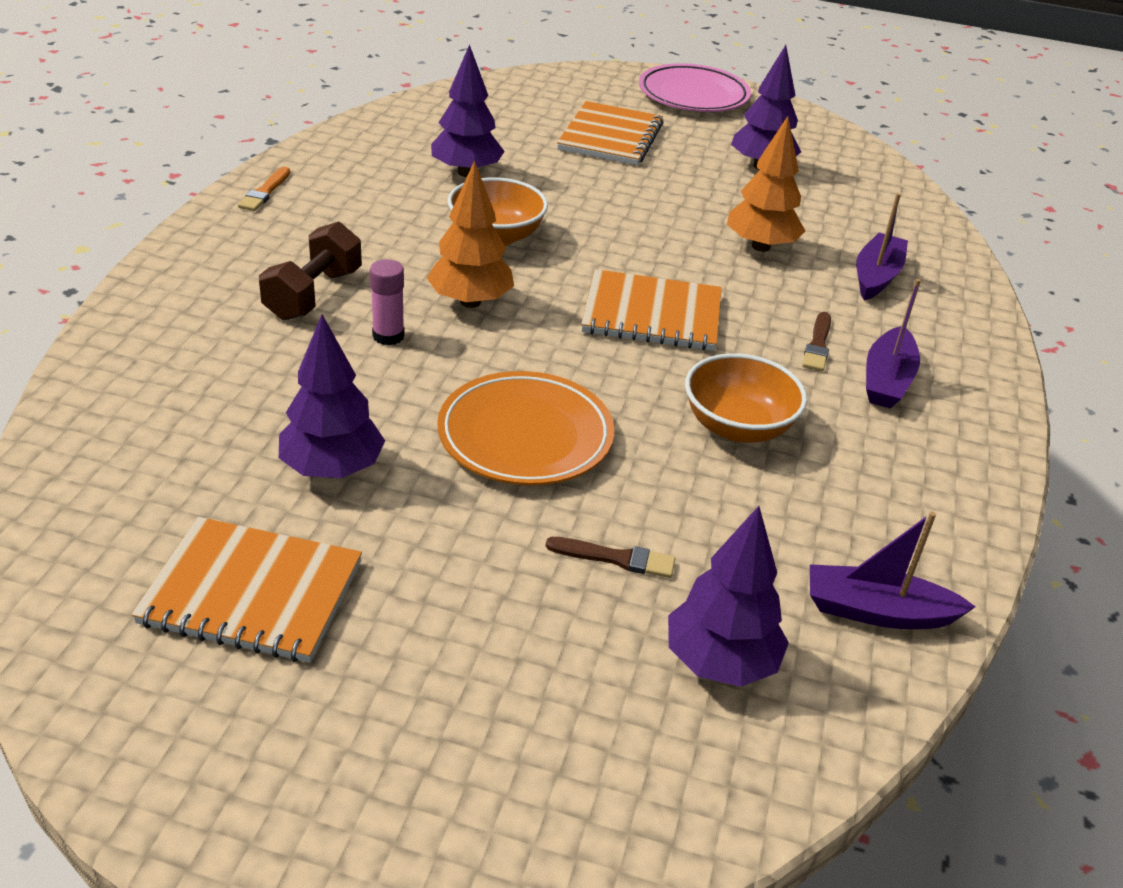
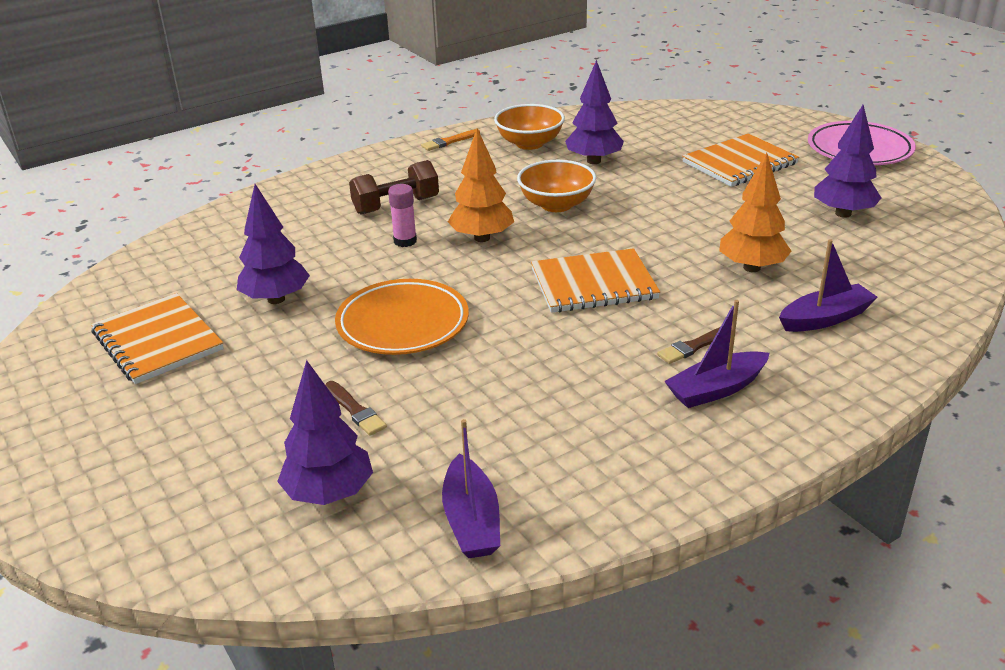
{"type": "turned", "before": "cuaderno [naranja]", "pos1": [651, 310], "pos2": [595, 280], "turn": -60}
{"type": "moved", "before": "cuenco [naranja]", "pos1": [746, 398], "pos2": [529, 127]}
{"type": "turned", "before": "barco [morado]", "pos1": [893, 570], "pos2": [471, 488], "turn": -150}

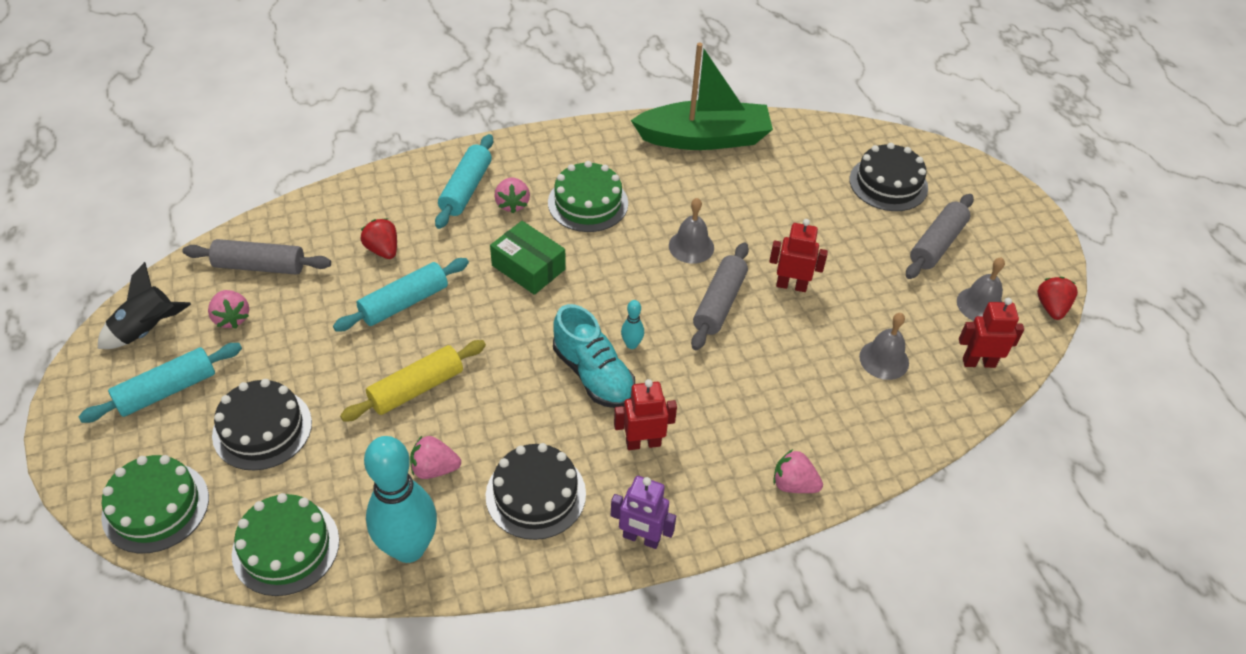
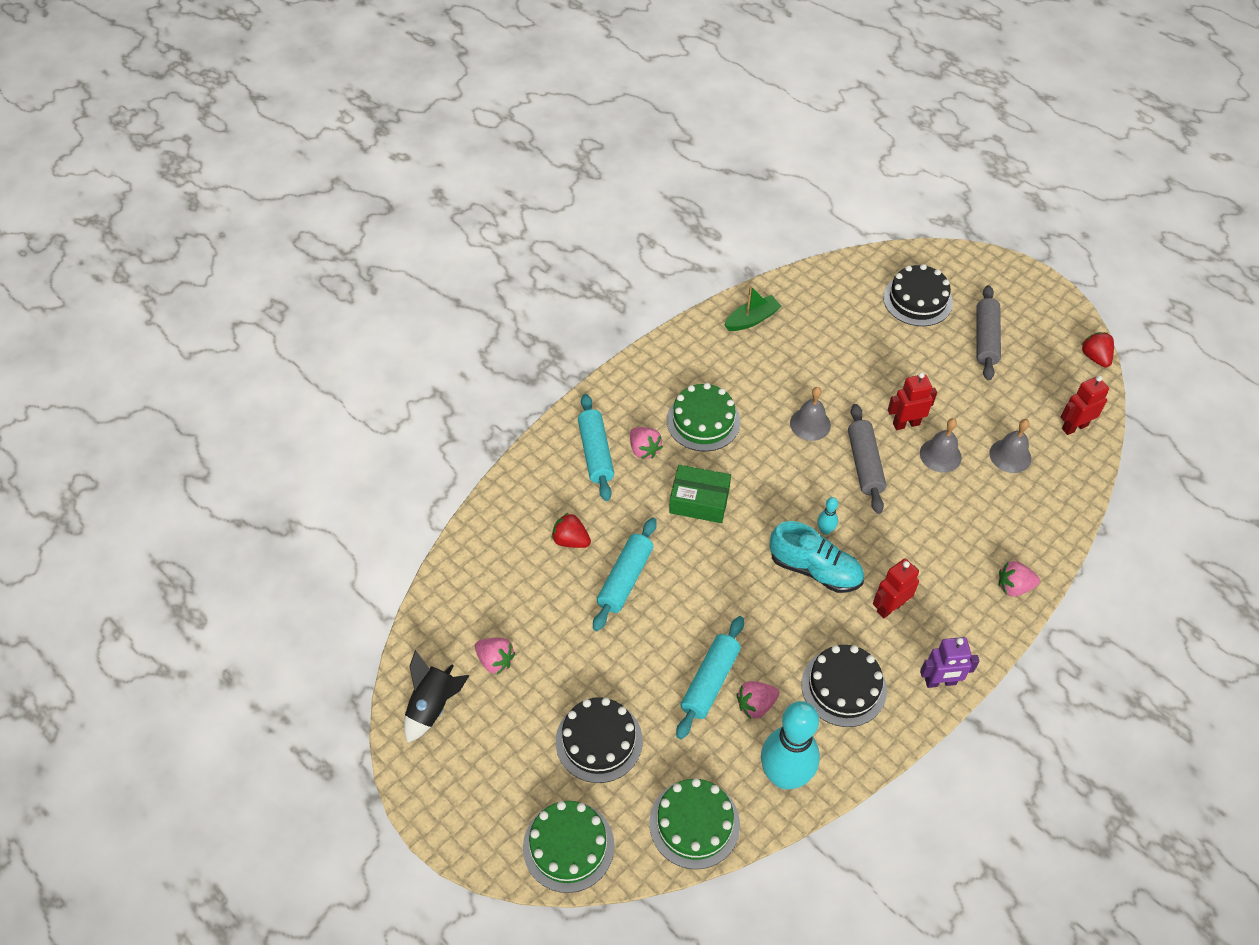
{"type": "moved", "before": "rodillo [turquesa]", "pos1": [160, 383], "pos2": [710, 677]}
{"type": "removed", "before": "rodillo [gris]", "pos1": [257, 257]}
{"type": "removed", "before": "rodillo [amarillo]", "pos1": [413, 381]}
{"type": "resized", "before": "barco [verde]", "pos1": [702, 96], "pos2": [752, 308], "scale": 0.5}
{"type": "moved", "before": "campana [gris]", "pos1": [981, 289], "pos2": [941, 445]}

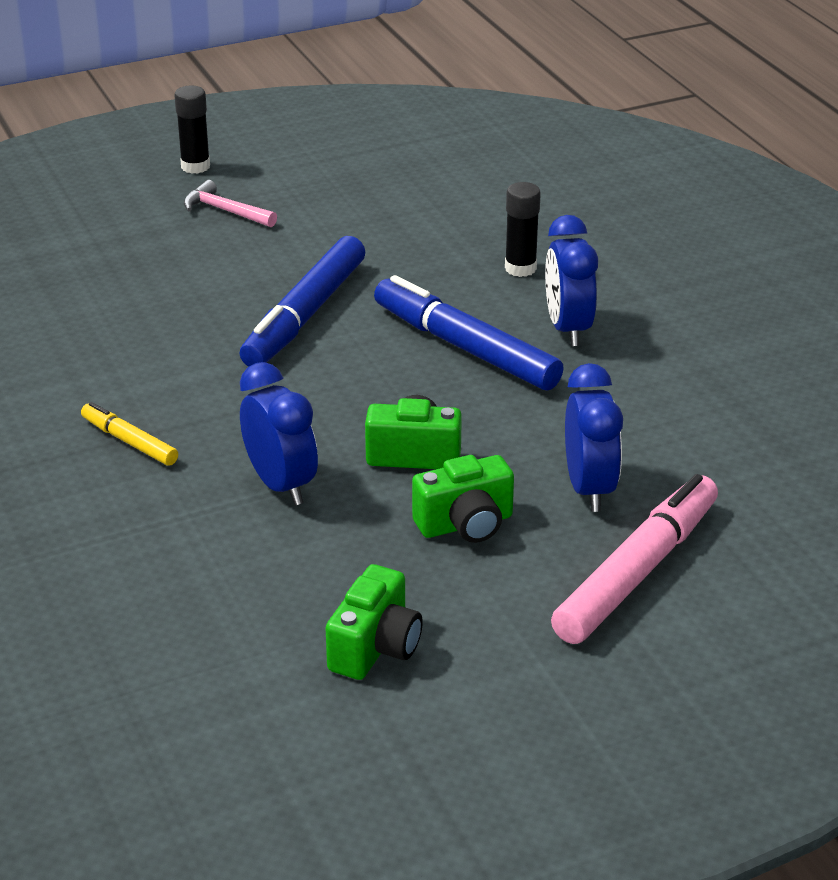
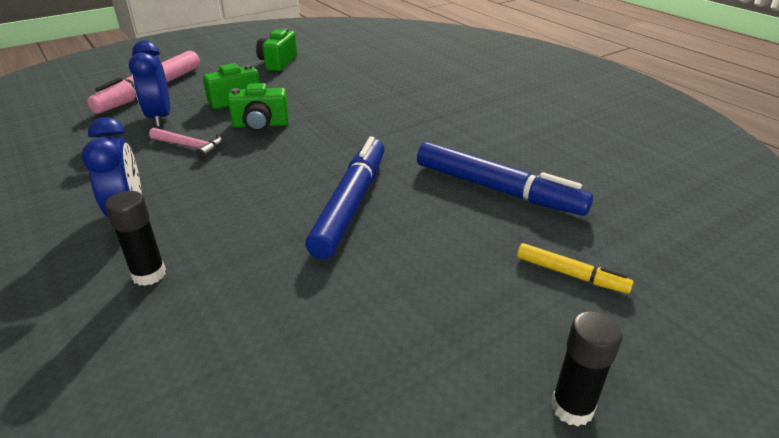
{"type": "moved", "before": "rotulador [amarillo]", "pos1": [129, 434], "pos2": [575, 268]}
{"type": "moved", "before": "martillo [rosa]", "pos1": [230, 203], "pos2": [186, 144]}
{"type": "removed", "before": "despertador [azul]", "pos1": [279, 433]}
{"type": "moved", "before": "rotulador [azul]", "pos1": [469, 332], "pos2": [505, 179]}

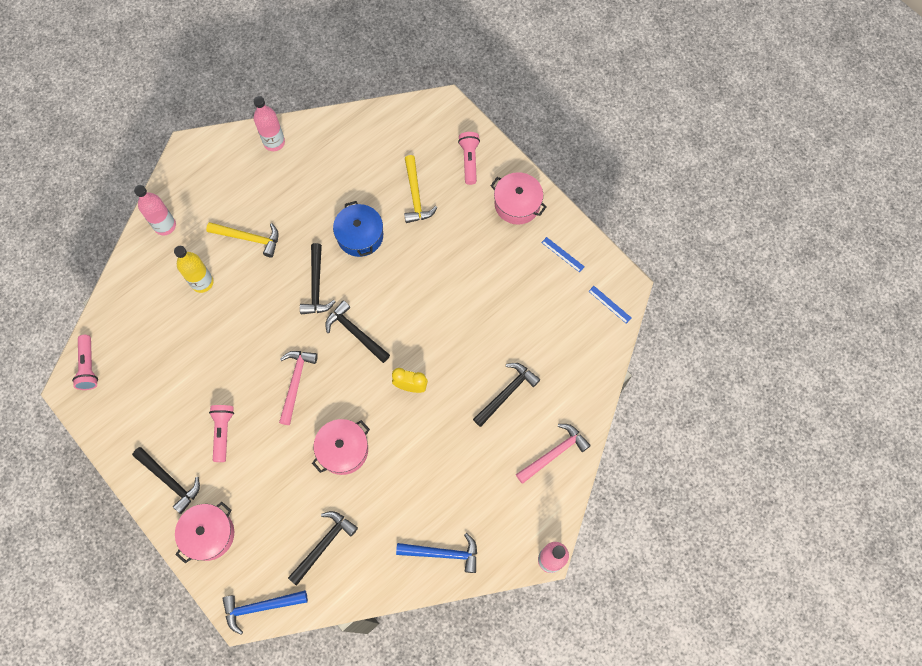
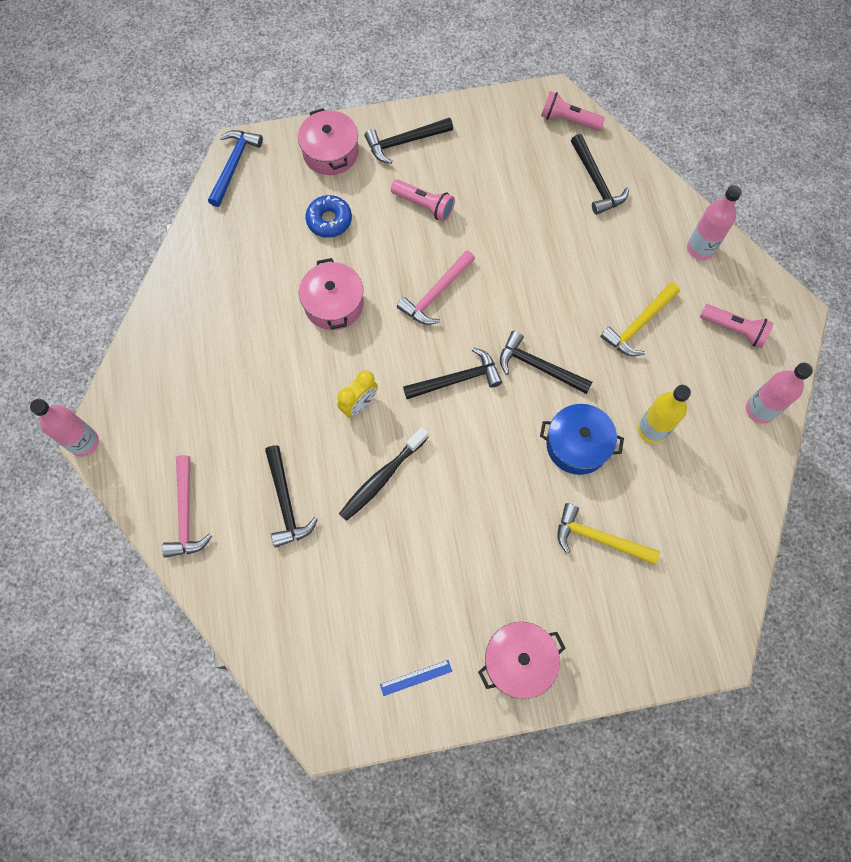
{"type": "moved", "before": "botella [amarillo]", "pos1": [194, 269], "pos2": [664, 414]}
{"type": "turned", "before": "martillo [rosa]", "pos1": [298, 388], "pos2": [436, 287], "turn": 90}
{"type": "moved", "before": "martillo [negro]", "pos1": [323, 548], "pos2": [600, 174]}
{"type": "removed", "before": "martillo [azul]", "pos1": [436, 553]}
{"type": "moved", "before": "lámpara de mano [rosa]", "pos1": [469, 158], "pos2": [737, 326]}
{"type": "removed", "before": "regla [azul]", "pos1": [610, 305]}
{"type": "added", "after": "rosquilla [azul]", "pos2": [328, 216]}
{"type": "added", "after": "cepillo de dientes [negro]", "pos2": [384, 474]}

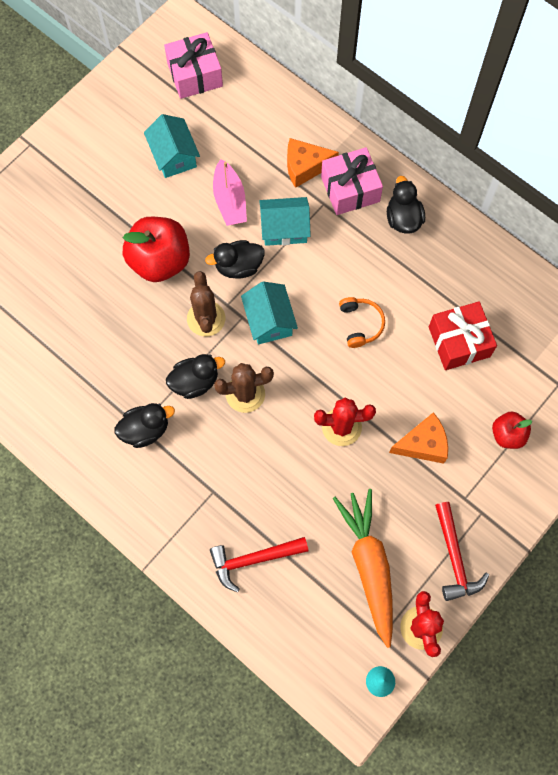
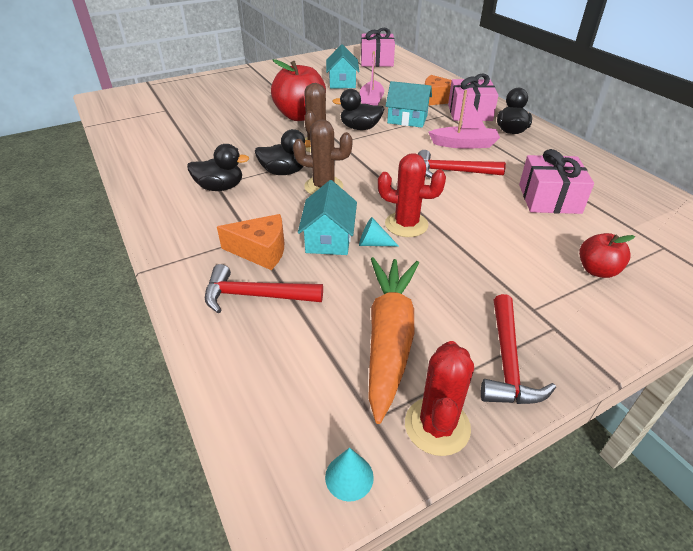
{"type": "moved", "before": "casa [turquesa]", "pos1": [269, 313], "pos2": [327, 217]}
{"type": "replaced", "before": "auriculares [naranja]", "after": "martillo [rojo]", "pos1": [362, 322], "pos2": [462, 164]}
{"type": "moved", "before": "queso [naranja]", "pos1": [418, 438], "pos2": [250, 242]}
{"type": "recoloured", "before": "regalo [rojo]", "after": "regalo [rosa]", "pos1": [463, 335], "pos2": [556, 181]}
{"type": "added", "after": "cono [turquesa]", "pos2": [379, 231]}
{"type": "added", "after": "barco [rosa]", "pos2": [464, 119]}

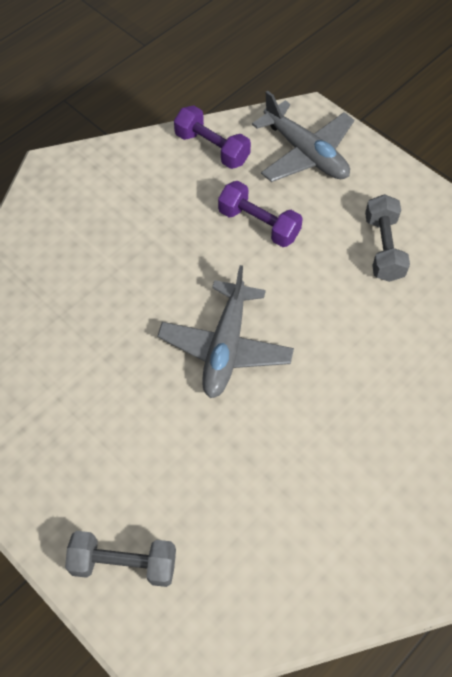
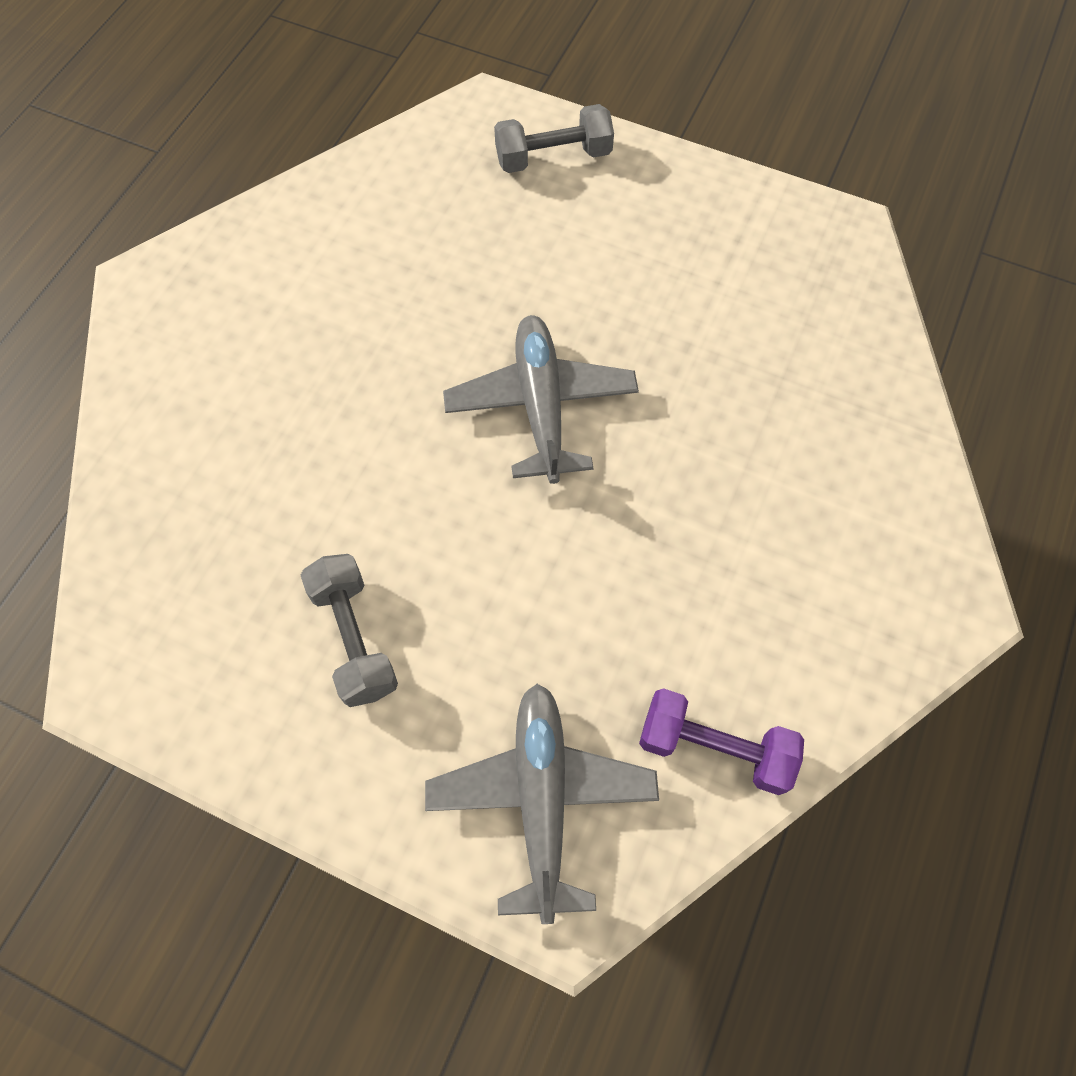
{"type": "removed", "before": "mancuerna [morado]", "pos1": [260, 214]}
{"type": "turned", "before": "avión [gris]", "pos1": [303, 136], "pos2": [542, 804], "turn": 60}

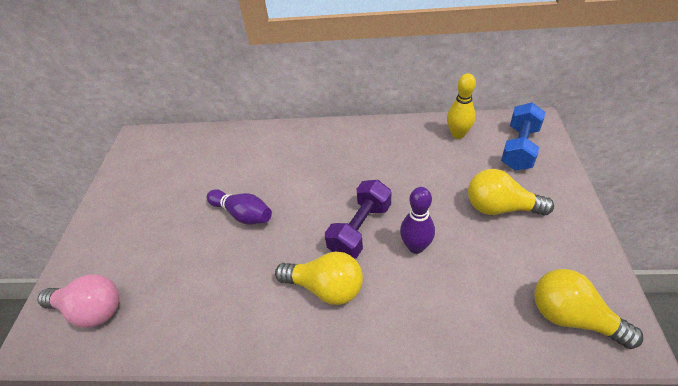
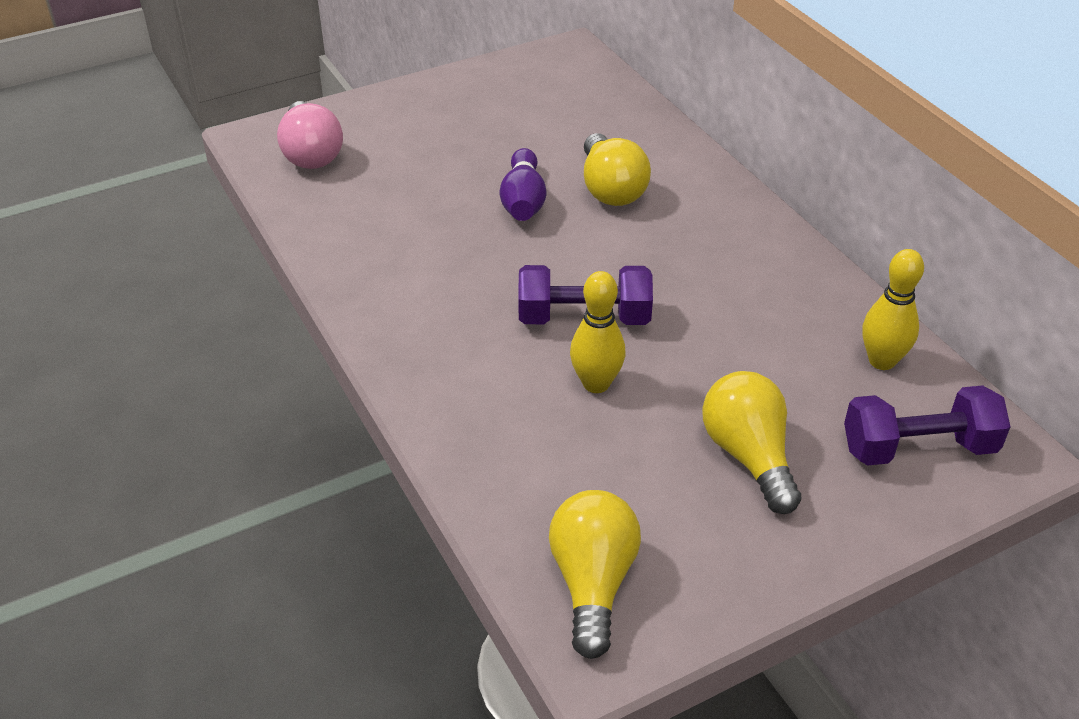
{"type": "moved", "before": "bombilla [amarillo]", "pos1": [319, 278], "pos2": [617, 169]}
{"type": "recoloured", "before": "bolo [morado]", "after": "bolo [amarillo]", "pos1": [417, 220], "pos2": [597, 332]}
{"type": "recoloured", "before": "mancuerna [azul]", "after": "mancuerna [morado]", "pos1": [523, 137], "pos2": [927, 425]}

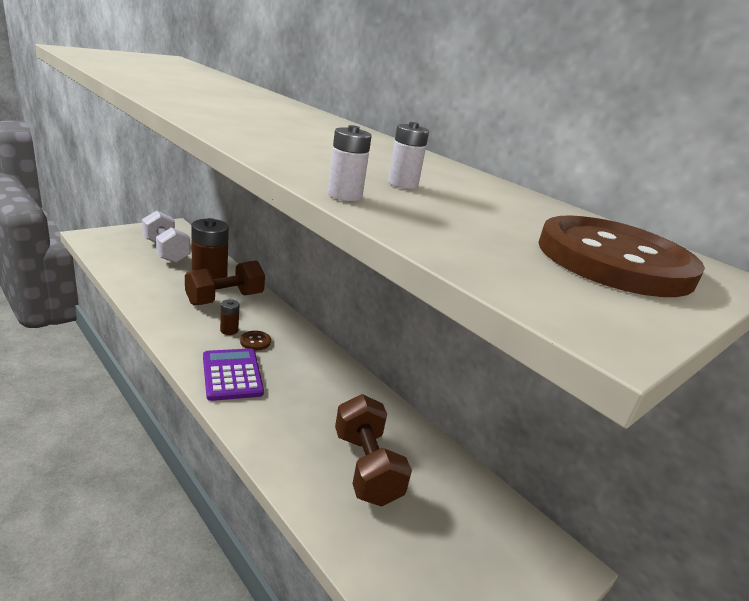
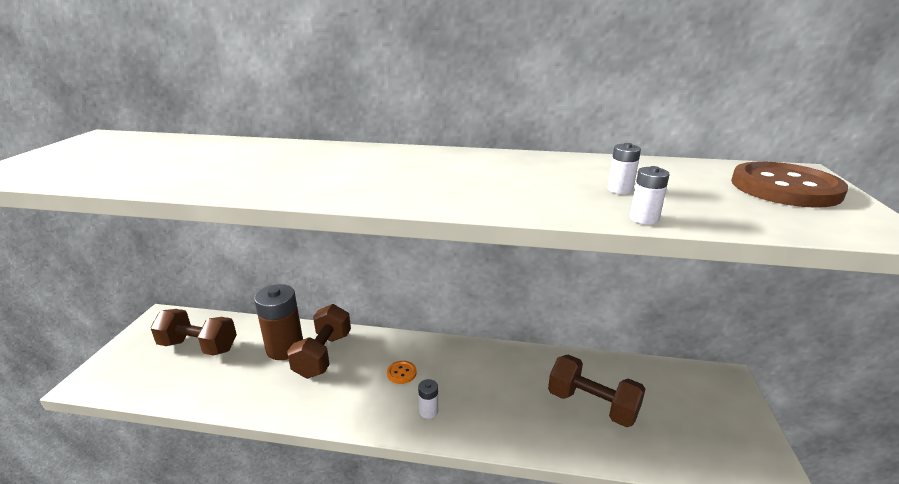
{"type": "recoloured", "before": "mancuerna [blanco]", "after": "mancuerna [marrón]", "pos1": [166, 236], "pos2": [193, 332]}
{"type": "replaced", "before": "calculadora [morado]", "after": "pila [blanco]", "pos1": [233, 374], "pos2": [428, 399]}
{"type": "removed", "before": "pila [marrón]", "pos1": [229, 317]}
{"type": "recoloured", "before": "botón [marrón]", "after": "botón [naranja]", "pos1": [255, 340], "pos2": [401, 372]}

